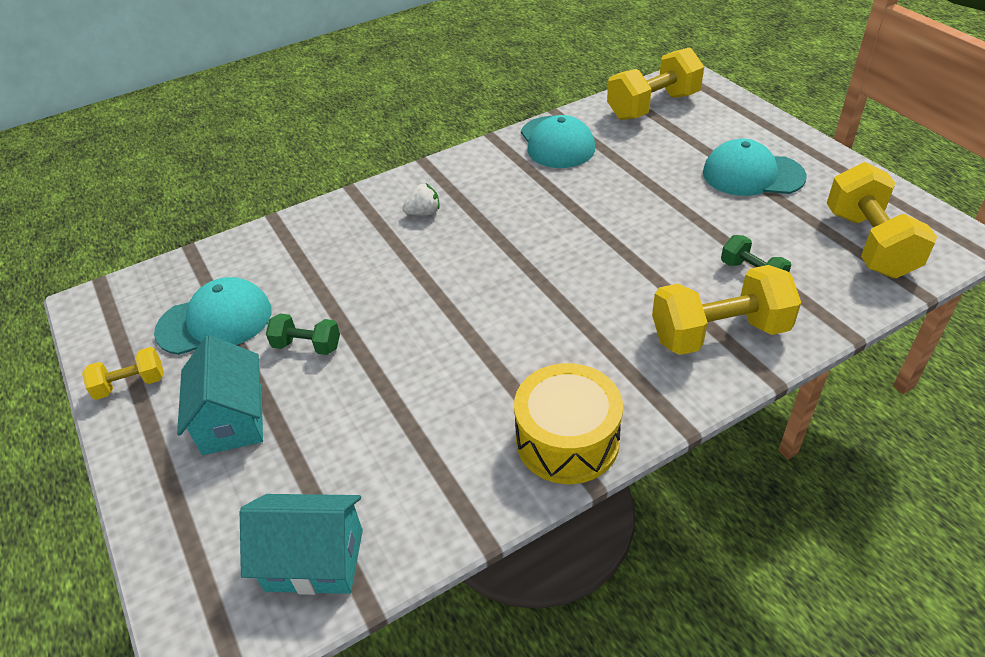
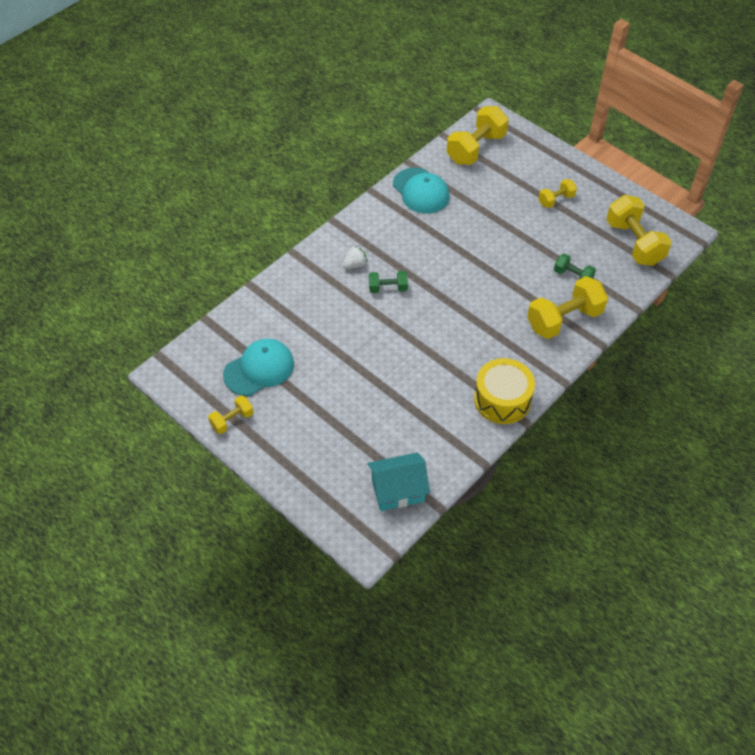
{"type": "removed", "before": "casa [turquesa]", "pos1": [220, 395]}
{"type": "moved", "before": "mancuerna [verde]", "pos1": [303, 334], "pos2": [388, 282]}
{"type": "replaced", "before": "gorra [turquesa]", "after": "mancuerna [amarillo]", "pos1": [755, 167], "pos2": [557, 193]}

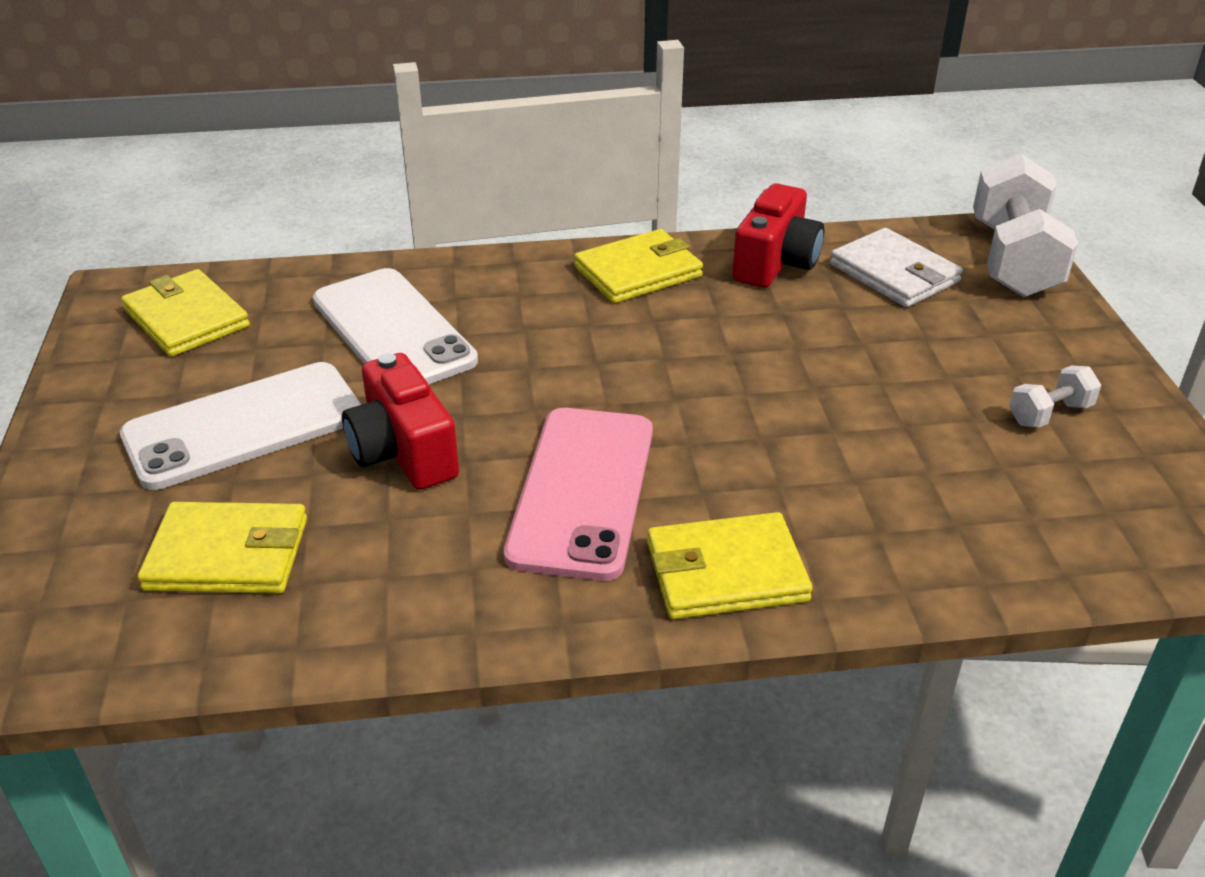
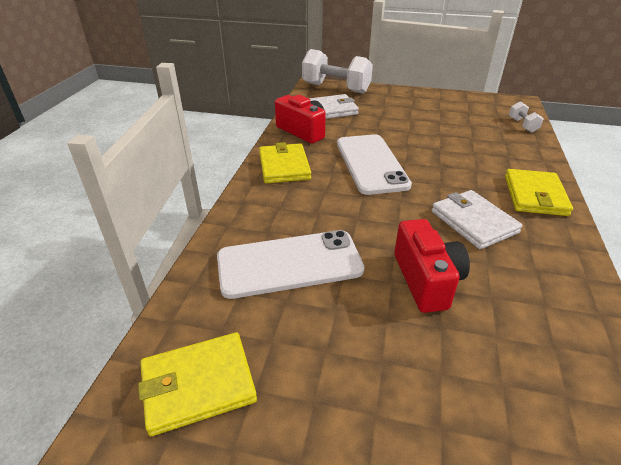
{"type": "moved", "before": "móvil [blanco]", "pos1": [240, 426], "pos2": [374, 164]}
{"type": "removed", "before": "cartera [amarillo]", "pos1": [222, 548]}
{"type": "turned", "before": "cámara [rojo]", "pos1": [400, 421], "pos2": [432, 266], "turn": -90}
{"type": "replaced", "before": "móvil [rosa]", "after": "cartera [blanco]", "pos1": [578, 494], "pos2": [477, 219]}
{"type": "moved", "before": "mancuerna [blanco]", "pos1": [1055, 397], "pos2": [526, 117]}

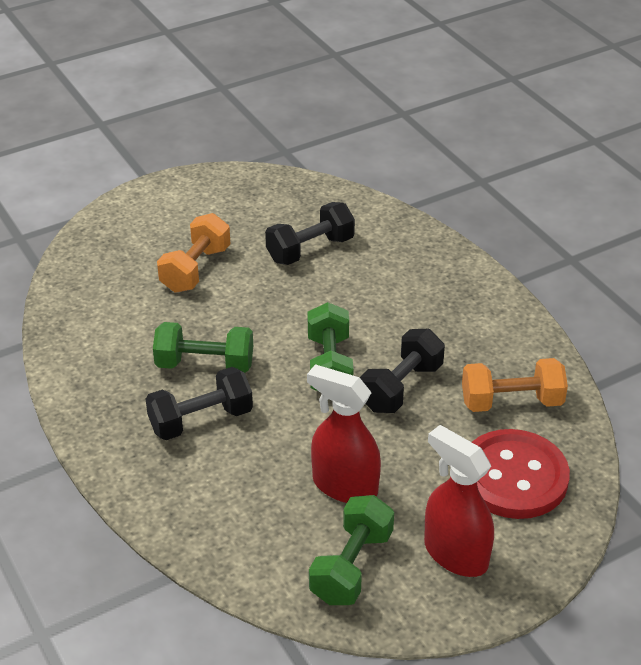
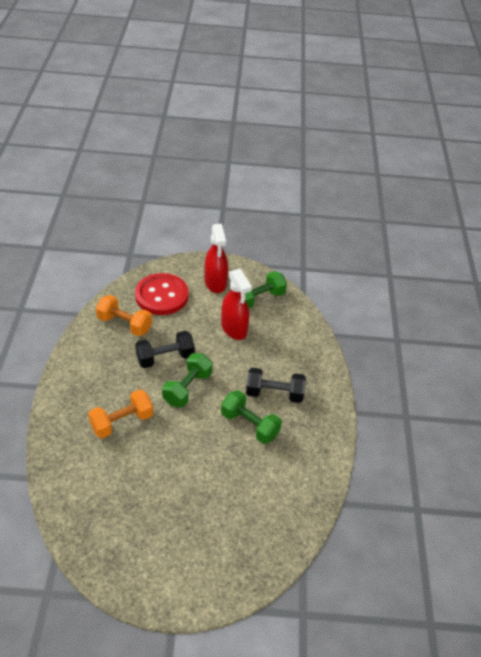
{"type": "moved", "before": "mancuerna [naranja]", "pos1": [194, 253], "pos2": [120, 414]}
{"type": "removed", "before": "mancuerna [negro]", "pos1": [310, 233]}

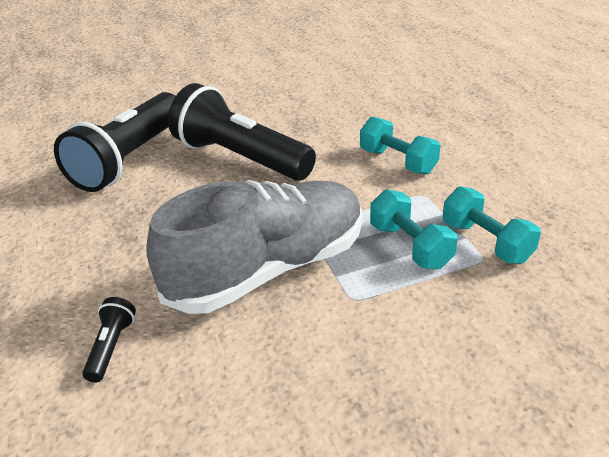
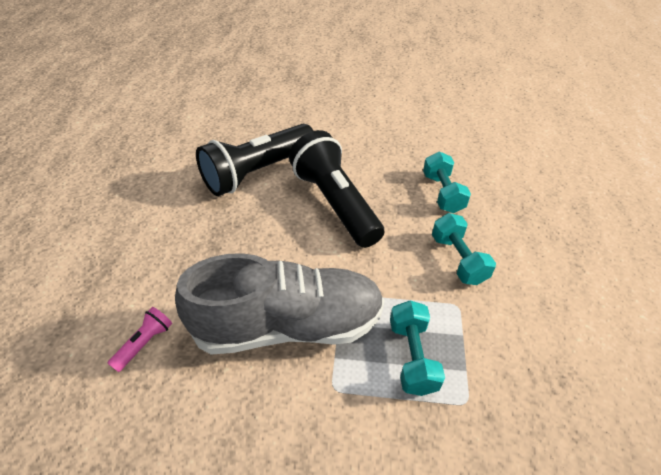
{"type": "recoloured", "before": "lámpara de mano [negro]", "after": "lámpara de mano [rosa]", "pos1": [109, 340], "pos2": [139, 339]}
{"type": "moved", "before": "mancuerna [turquesa]", "pos1": [492, 225], "pos2": [447, 182]}

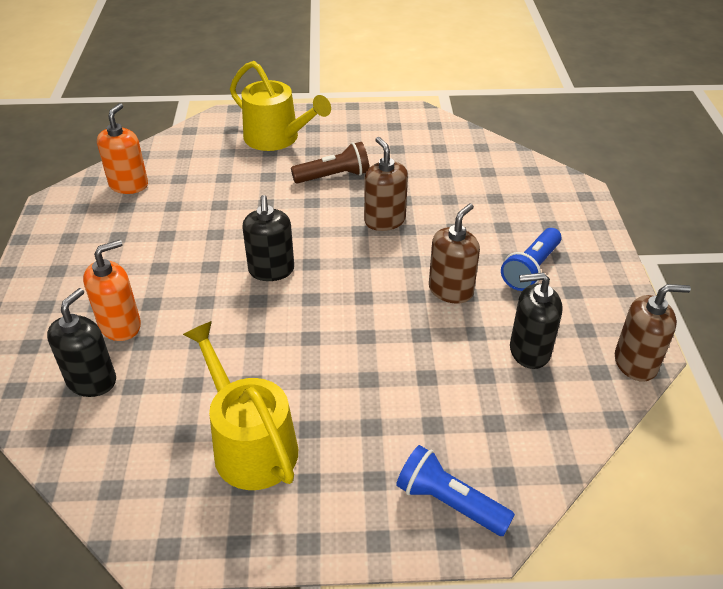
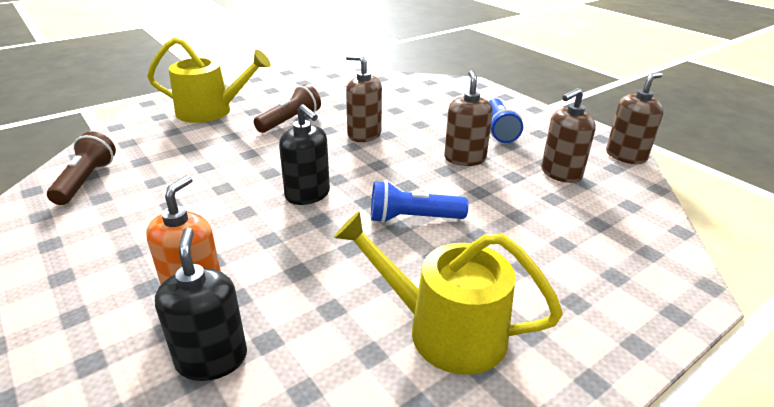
{"type": "replaced", "before": "dispensador de jabón [naranja]", "after": "lámpara de mano [marrón]", "pos1": [122, 148], "pos2": [81, 168]}
{"type": "moved", "before": "lámpara de mano [azul]", "pos1": [455, 490], "pos2": [419, 201]}
{"type": "recoloured", "before": "dispensador de jabón [negro]", "after": "dispensador de jabón [marrón]", "pos1": [536, 320], "pos2": [568, 135]}

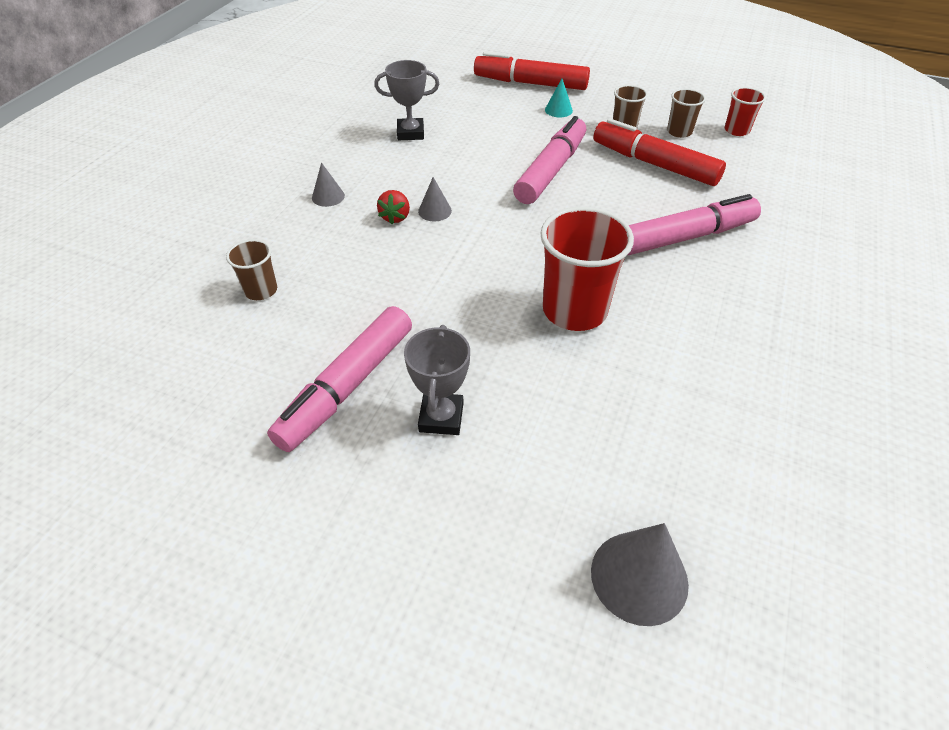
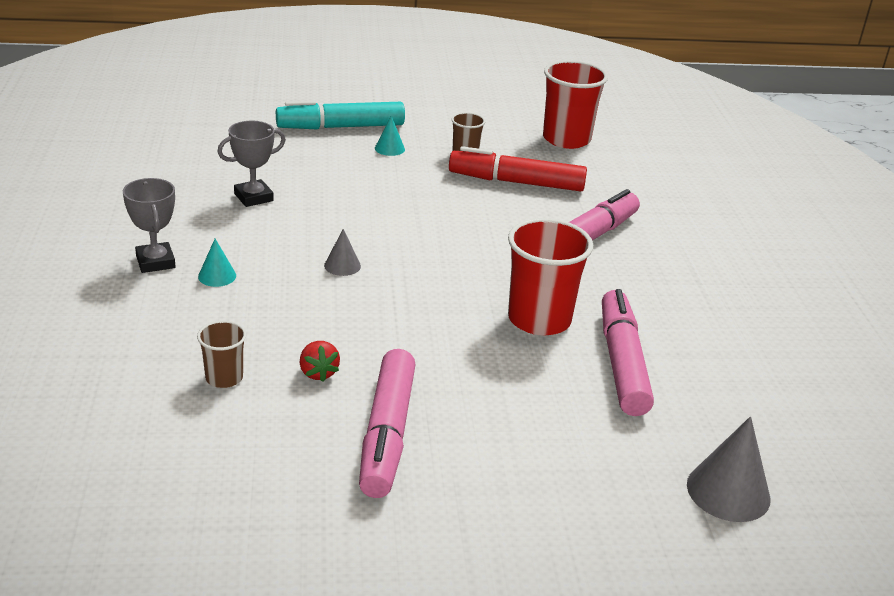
{"type": "recoloured", "before": "cono [gris]", "after": "cono [turquesa]", "pos1": [328, 184], "pos2": [217, 263]}
{"type": "moved", "before": "fresa [rojo]", "pos1": [393, 207], "pos2": [320, 361]}
{"type": "moved", "before": "trofeo [gris]", "pos1": [437, 380], "pos2": [149, 225]}
{"type": "recoloured", "before": "rotulador [rojo]", "after": "rotulador [turquesa]", "pos1": [532, 71], "pos2": [340, 115]}
{"type": "moved", "before": "rotulador [rosa]", "pos1": [549, 160], "pos2": [628, 352]}
{"type": "removed", "before": "vaso [marrón]", "pos1": [686, 113]}
{"type": "resized", "before": "vaso [rojo]", "pos1": [745, 111], "pos2": [575, 104], "scale": 1.92}

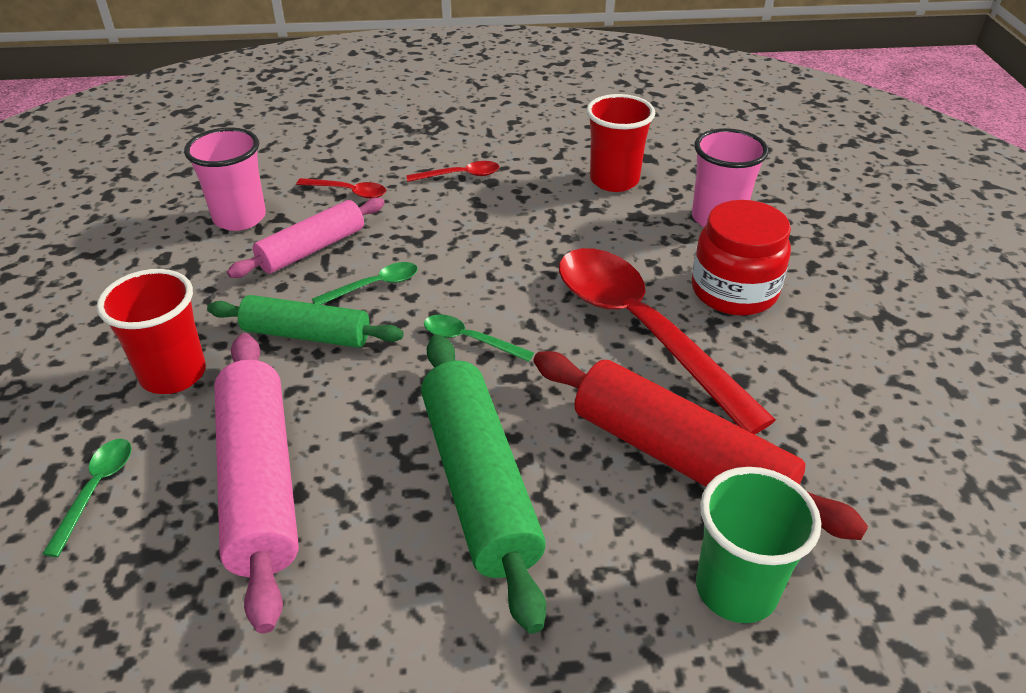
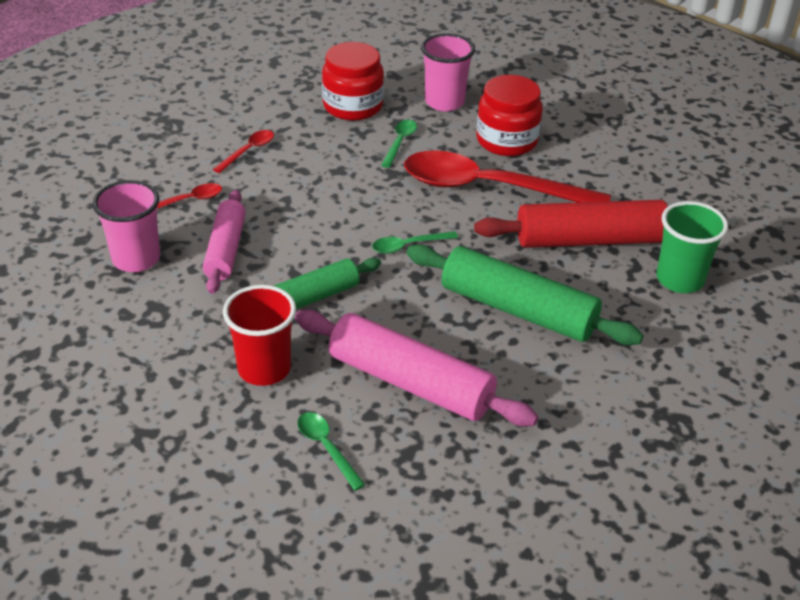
{"type": "moved", "before": "cuchara [verde]", "pos1": [365, 283], "pos2": [399, 144]}
{"type": "replaced", "before": "vaso [rojo]", "after": "tarro [rojo]", "pos1": [620, 143], "pos2": [353, 81]}

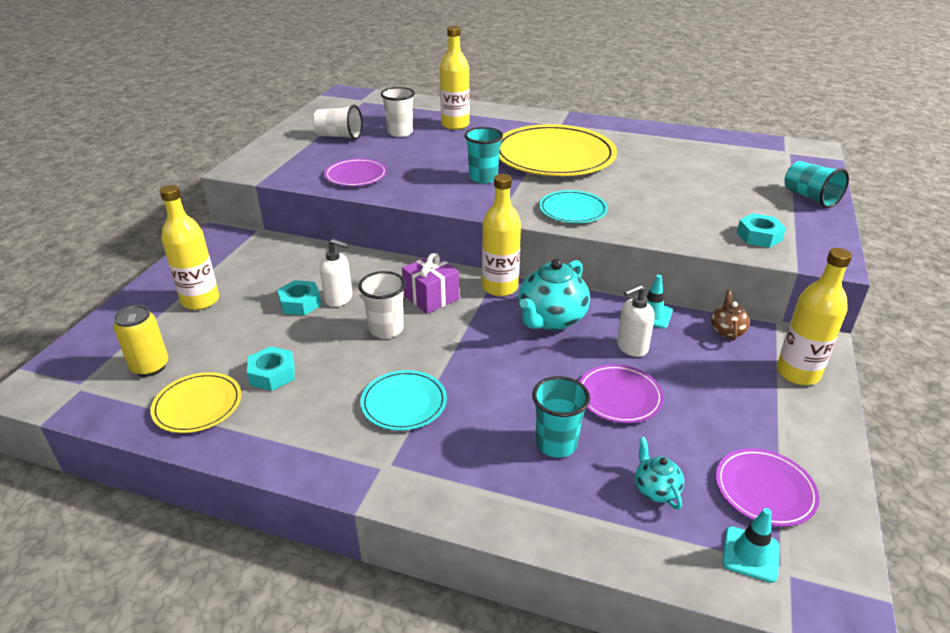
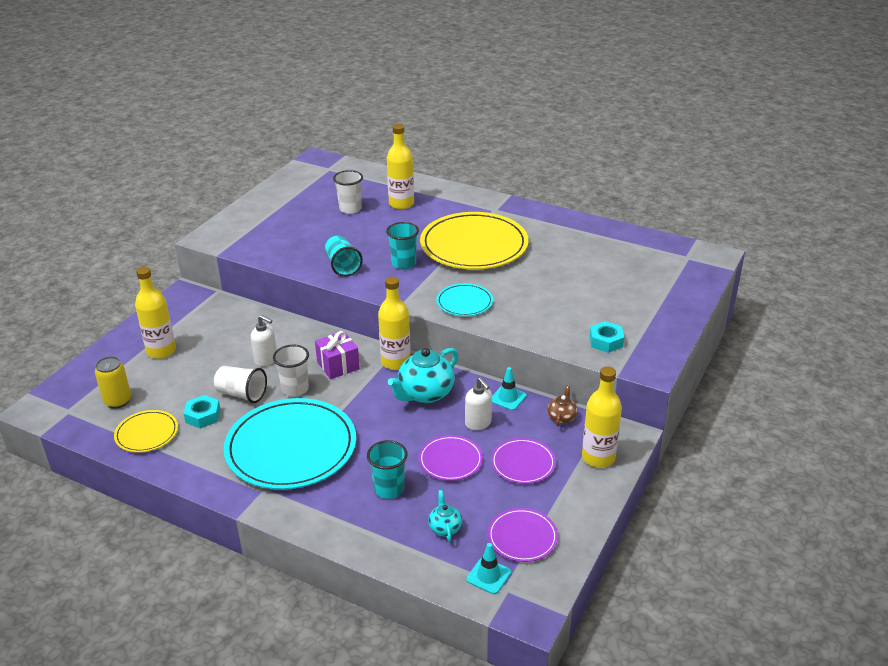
{"type": "removed", "before": "tuerca [turquesa]", "pos1": [299, 298]}
{"type": "moved", "before": "vaso [blanco]", "pos1": [337, 122], "pos2": [240, 384]}
{"type": "moved", "before": "plato [morado]", "pos1": [355, 172], "pos2": [523, 461]}
{"type": "resized", "before": "plato [turquesa]", "pos1": [403, 400], "pos2": [289, 444], "scale": 2.07}
{"type": "turned", "before": "dispensador de jabón [blanco]", "pos1": [636, 321], "pos2": [478, 403], "turn": -105}
{"type": "moved", "before": "vaso [turquesa]", "pos1": [816, 184], "pos2": [344, 256]}

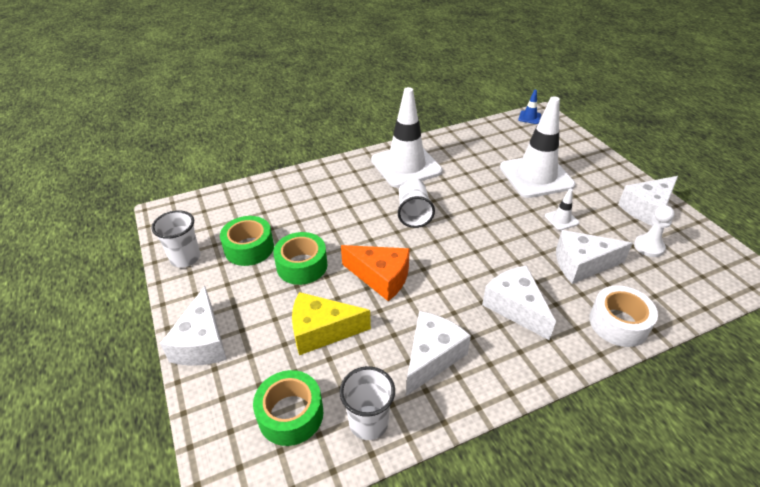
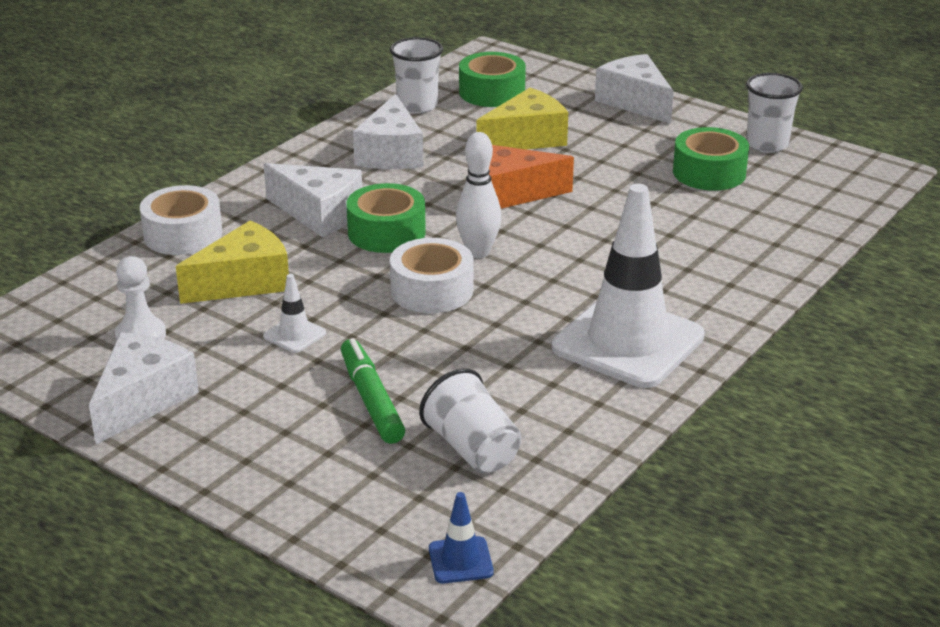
{"type": "moved", "before": "cinta adhesiva [verde]", "pos1": [300, 258], "pos2": [386, 218]}
{"type": "moved", "before": "vaso [blanco]", "pos1": [416, 203], "pos2": [470, 420]}
{"type": "replaced", "before": "cono de tráfico [blanco]", "after": "rotulador [verde]", "pos1": [537, 147], "pos2": [373, 391]}
{"type": "recoloured", "before": "queso [blanco]", "after": "queso [amarillo]", "pos1": [594, 257], "pos2": [232, 262]}
{"type": "added", "after": "cinta adhesiva [blanco]", "pos2": [431, 275]}
{"type": "added", "after": "bolo [blanco]", "pos2": [479, 195]}

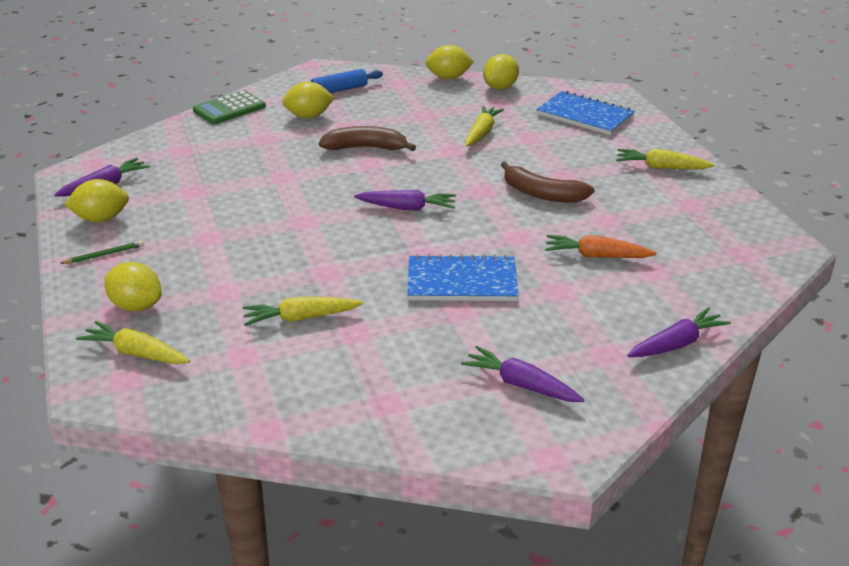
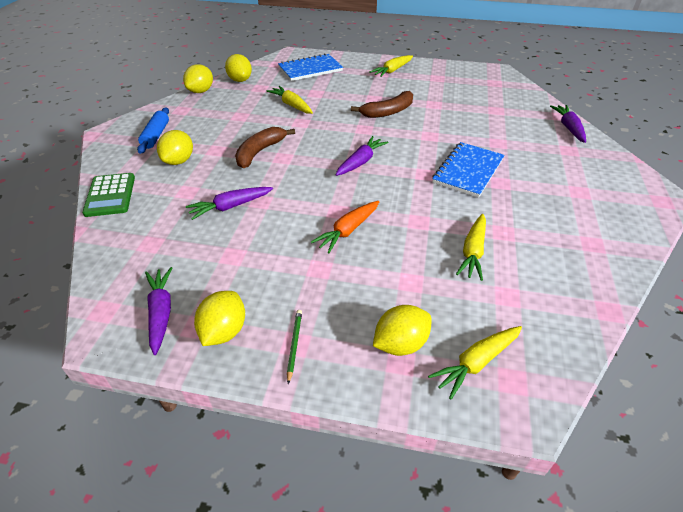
{"type": "moved", "before": "zanahoria [morado]", "pos1": [522, 374], "pos2": [229, 203]}
{"type": "moved", "before": "zanahoria [naranja]", "pos1": [601, 246], "pos2": [345, 227]}

